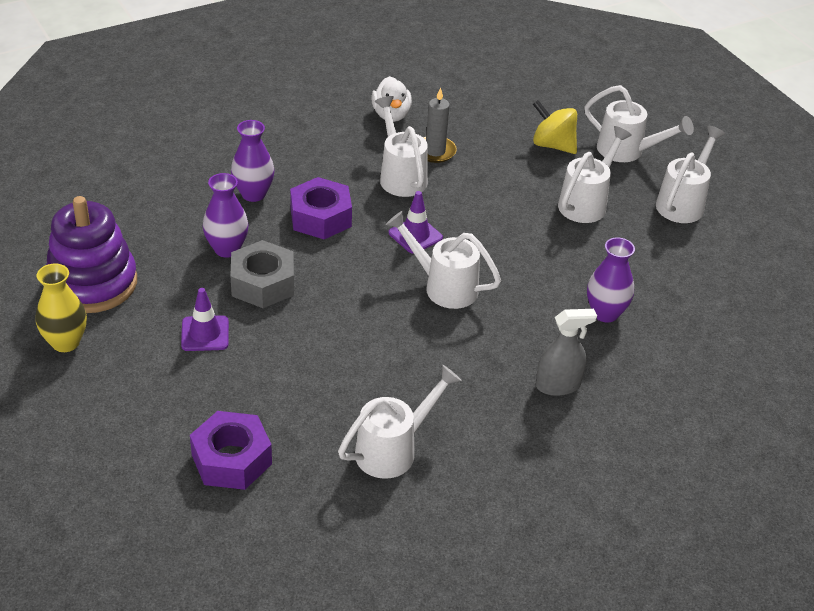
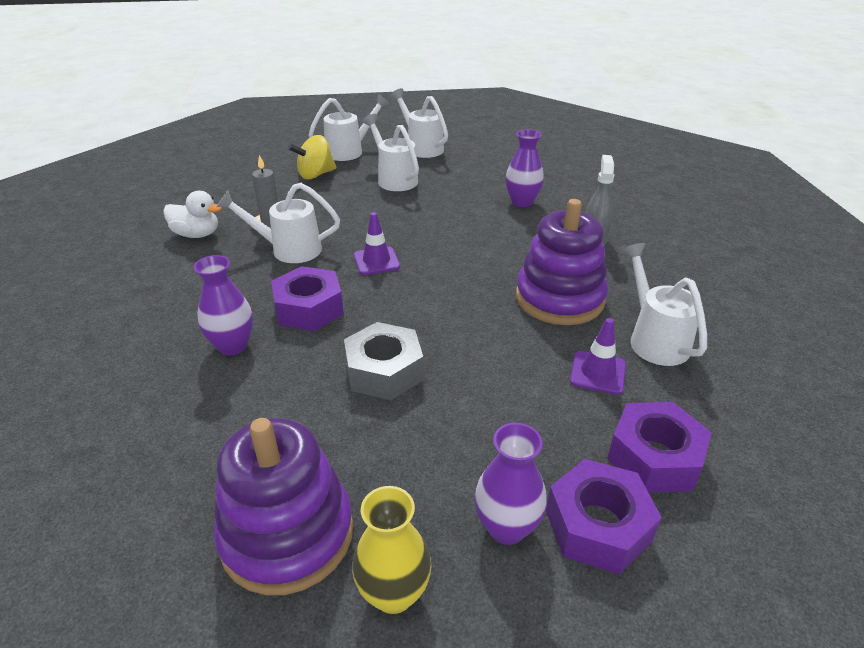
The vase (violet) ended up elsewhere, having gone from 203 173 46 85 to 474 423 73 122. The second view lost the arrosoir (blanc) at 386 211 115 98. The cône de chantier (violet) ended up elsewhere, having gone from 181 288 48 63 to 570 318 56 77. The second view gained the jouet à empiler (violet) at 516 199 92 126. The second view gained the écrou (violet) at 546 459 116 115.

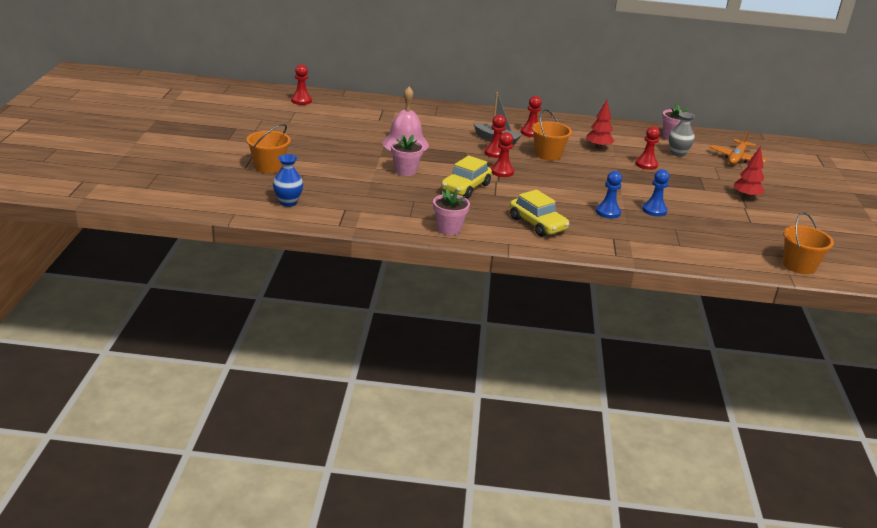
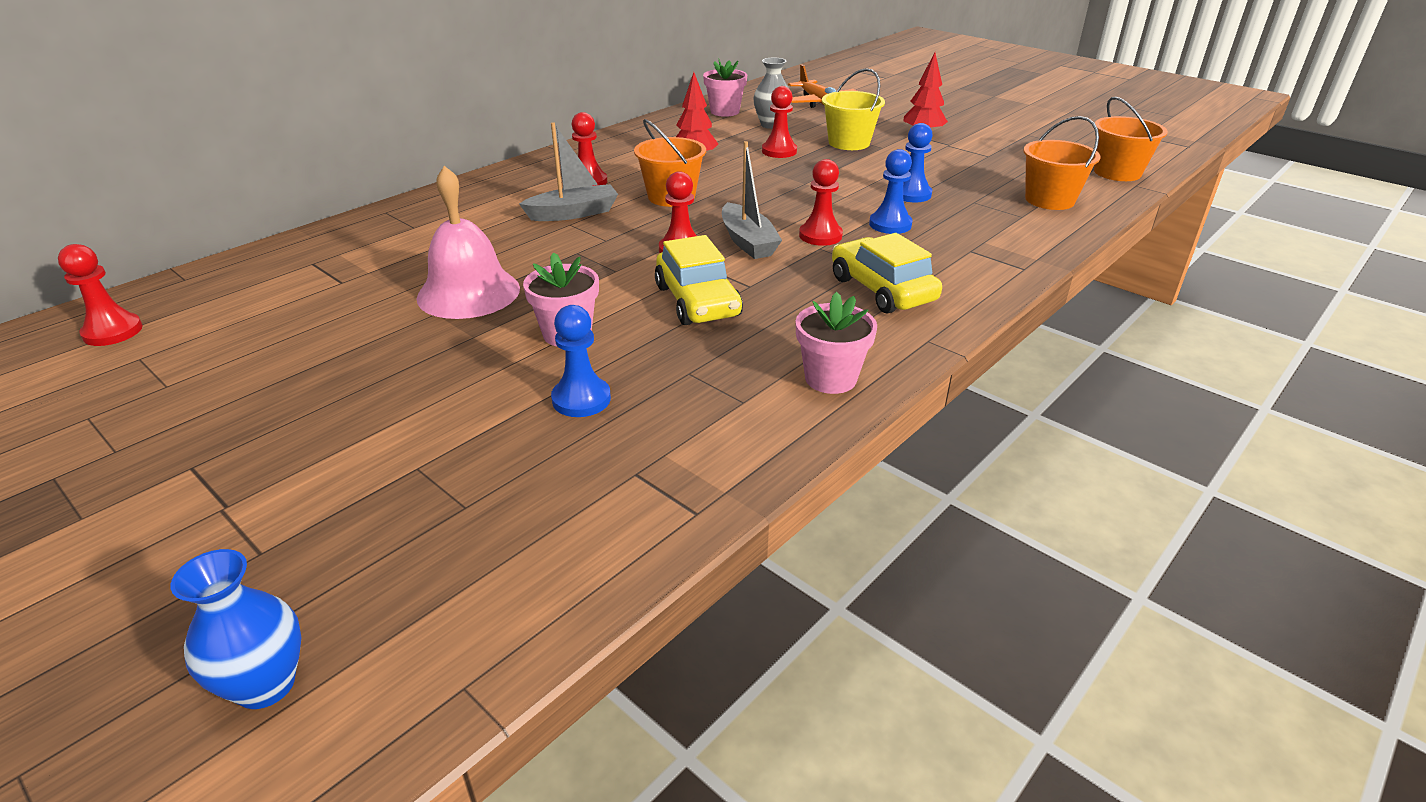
The pion (rouge) ended up elsewhere, having gone from 484 115 22 43 to 799 159 44 87. The seau (orange) ended up elsewhere, having gone from 246 124 45 49 to 1023 116 77 94. The vase (bleu) ended up elsewhere, having gone from 273 154 30 53 to 171 549 131 160. The voiture (jaune) at 510 190 59 47 ended up facing another way, 120 degrees counterclockwise from before. The second view gained the seau (jaune) at 822 68 63 82. The second view gained the bateau (gris) at 722 141 60 118. The second view gained the pion (bleu) at 551 305 60 112.

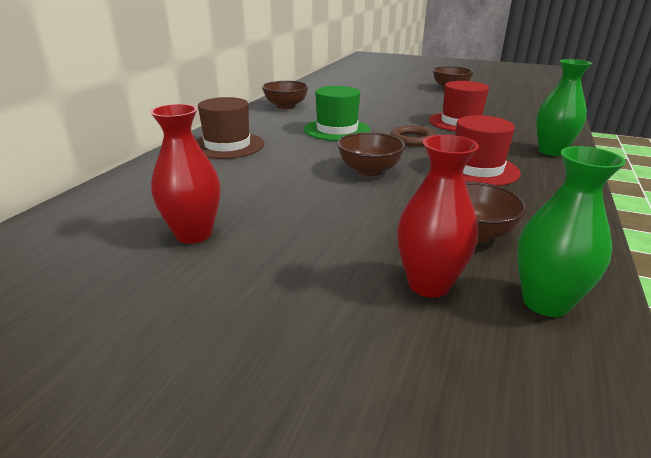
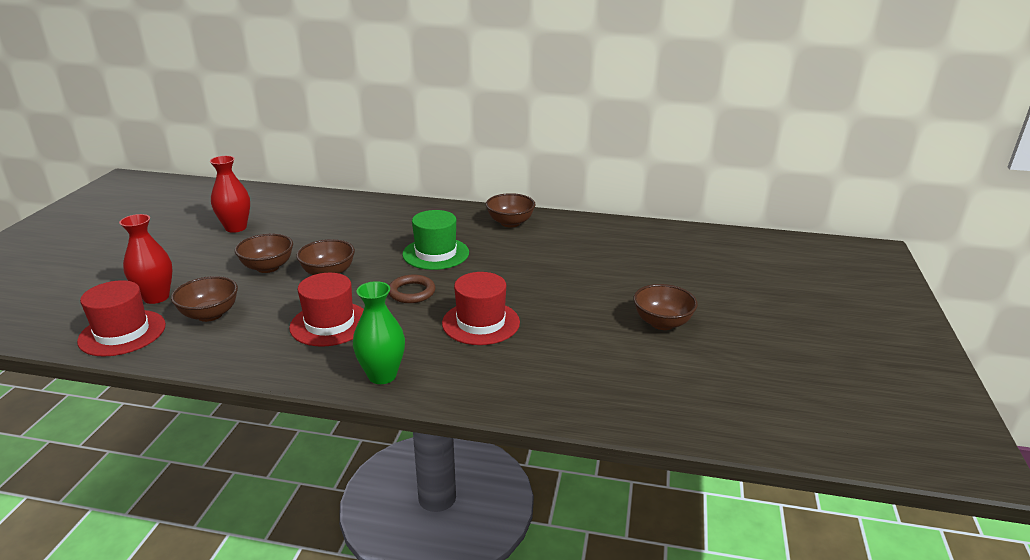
The second view lost the chapeau (marron) at 196 97 68 62. Where the vase (vert) stood at 517 146 109 171, the chapeau (rouge) came to stand at 77 280 89 77. The second view gained the bol (marron) at 235 234 58 39.

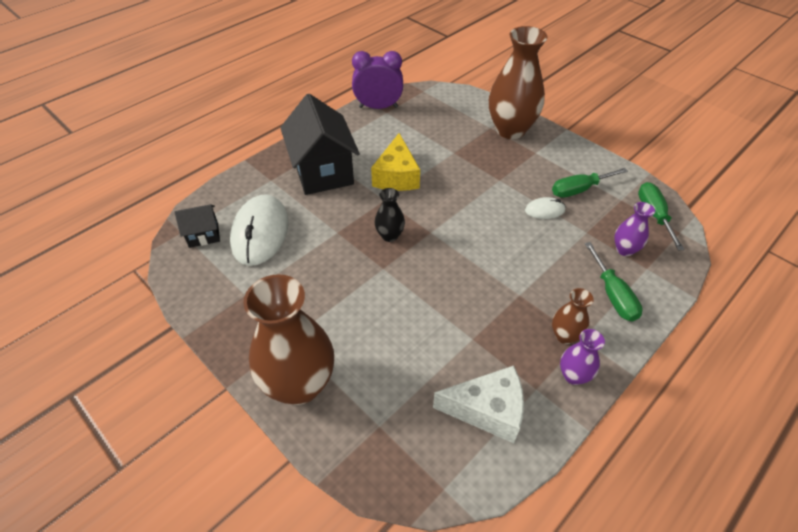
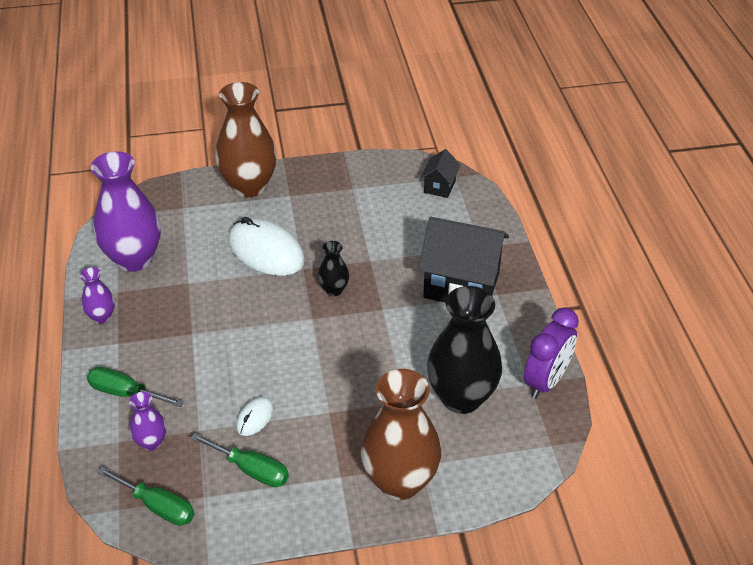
The second view lost the fromage (jaune) at 371 133 49 58. The tournevis (vert) at 552 168 76 30 ended up facing another way, 105 degrees clockwise from before. The souris (blanc) ended up elsewhere, having gone from 230 194 59 72 to 228 217 77 59. The second view lost the vase (marron) at 552 288 42 56. Where the fromage (blanc) stood at 433 365 91 78, the vase (violet) came to stand at 91 151 70 121. The second view gained the vase (noir) at 427 286 75 128.

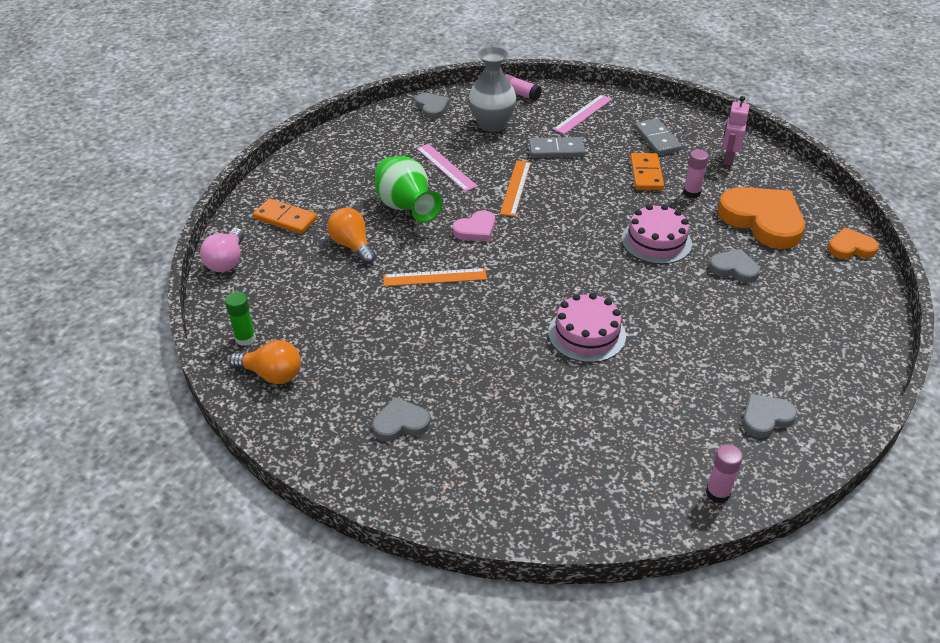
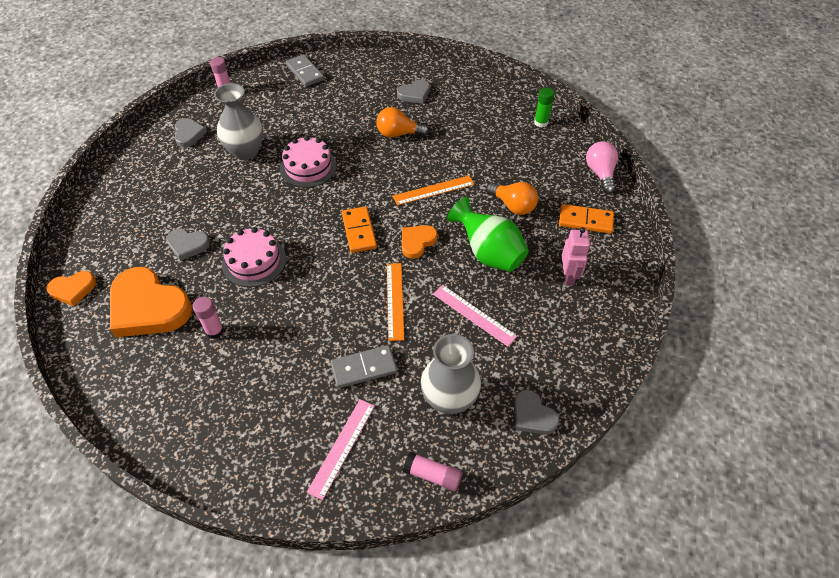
The robot (rose) ended up elsewhere, having gone from 722 96 27 70 to 562 227 28 59. The domino (gris) ended up elsewhere, having gone from 635 119 47 36 to 286 54 38 33. The domino (orange) ended up elsewhere, having gone from 630 153 34 37 to 342 206 35 47. What was the cœur (rose) at 453 210 42 32 turned into the cœur (orange) at 402 225 35 34. The ampoule (orange) ended up elsewhere, having gone from 229 340 72 44 to 376 107 53 31. The cœur (gris) at 742 394 55 44 ended up facing another way, 60 degrees counterclockwise from before. The second view gained the vase (gris) at 214 83 50 77.

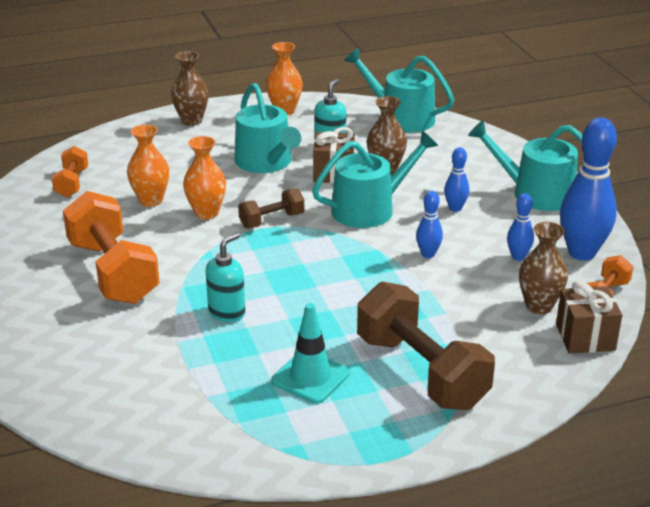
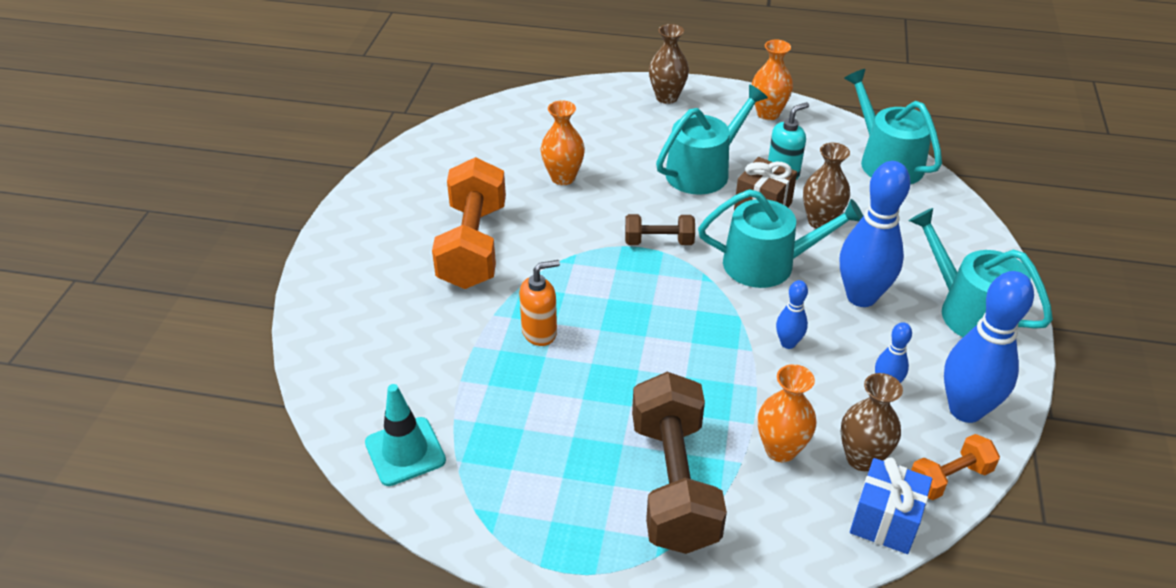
The arrosoir (turquoise) at 235 83 66 90 ended up facing another way, 135 degrees counterclockwise from before. The vase (orange) ended up elsewhere, having gone from 183 136 43 84 to 758 364 58 98. The second view lost the haltère (orange) at 52 146 36 51. The size of the quille (bleu) at 444 147 25 65 changed by a factor of 2.05. What was the distributeur de savon (turquoise) at 206 233 39 89 turned into the distributeur de savon (orange) at 519 260 41 86. What was the cadeau (marron) at 556 280 66 73 turned into the cadeau (bleu) at 850 457 82 97. The cône de chantier (turquoise) ended up elsewhere, having gone from 271 303 79 101 to 365 384 81 102.

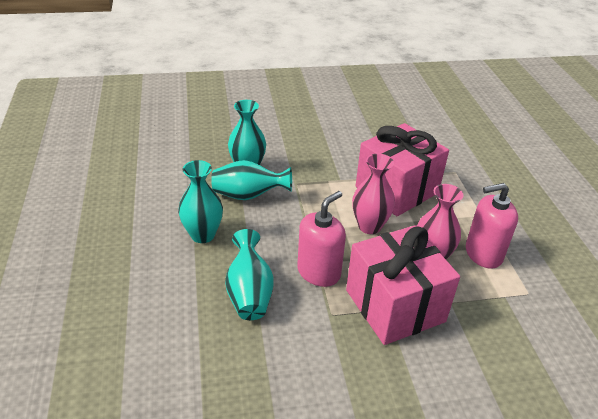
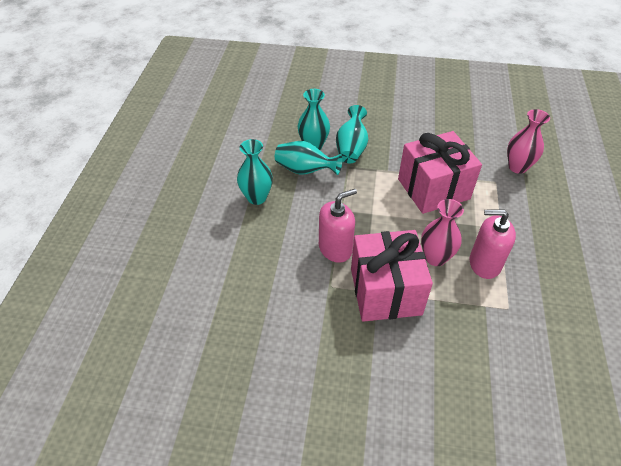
The vase (rose) ended up elsewhere, having gone from 352 154 43 80 to 507 109 43 65. The vase (turquoise) ended up elsewhere, having gone from 225 229 49 91 to 336 105 32 59.

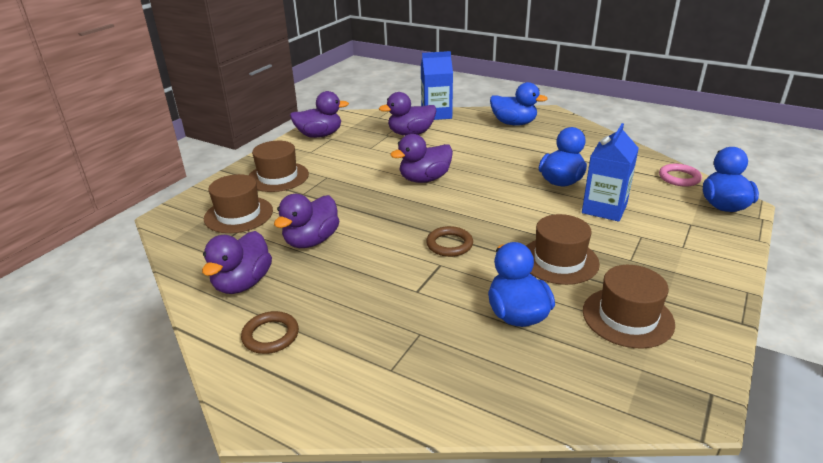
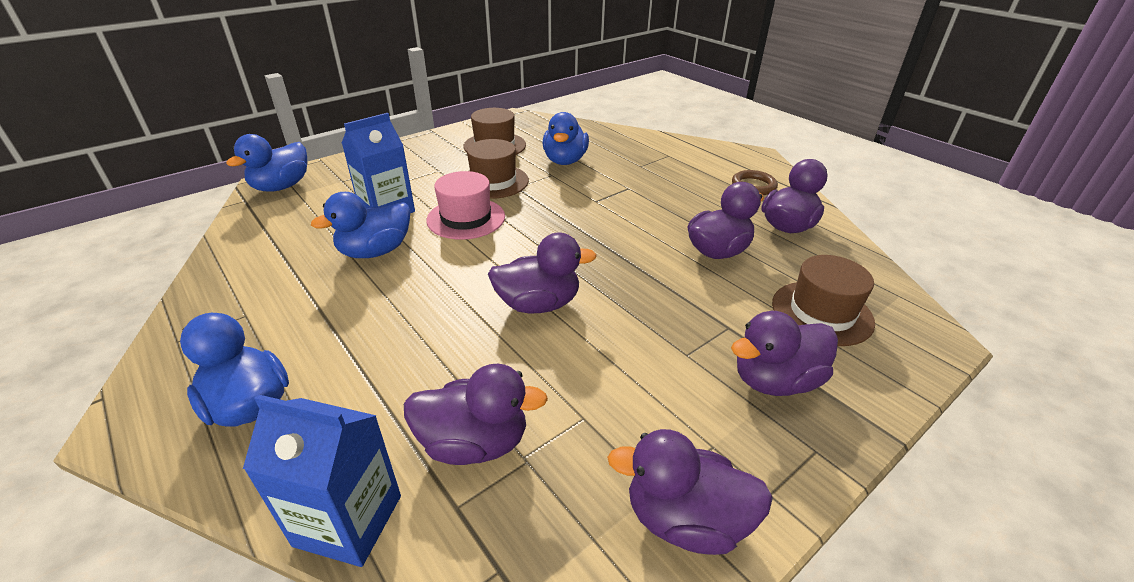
Where the chapeau (marron) stood at 248 141 61 51, the canard (violet) came to stand at 731 311 107 85. The second view lost the anneau (rose) at 659 164 43 23. The second view lost the anneau (marron) at 426 226 47 31. The second view gained the chapeau (rose) at 426 171 79 69.

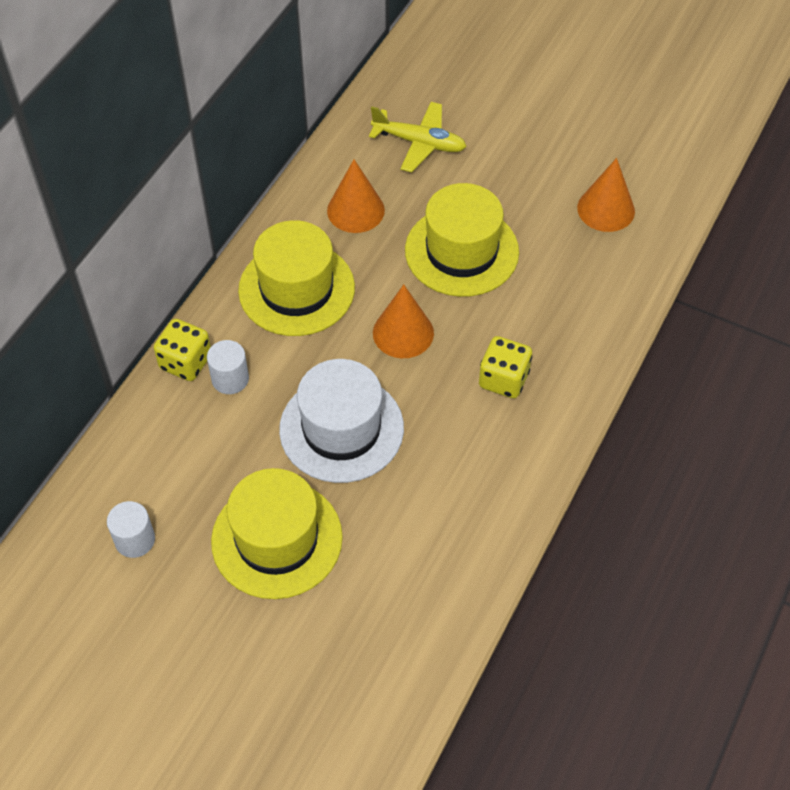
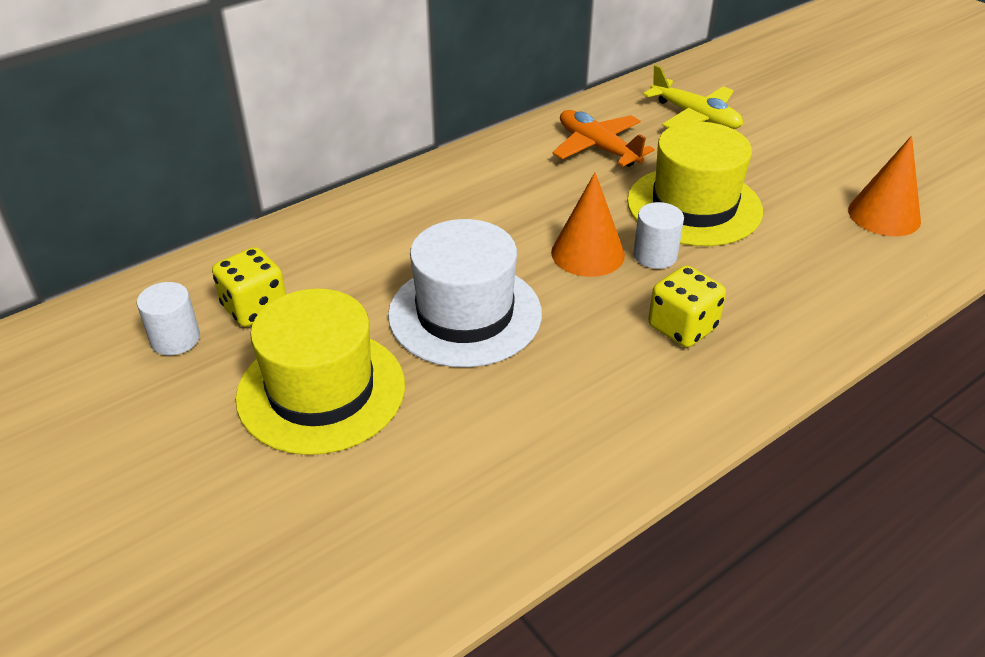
Where the cône (orange) stood at 327 159 58 74, the avion (orange) came to stand at 552 110 103 57. The second view lost the chapeau (jaune) at 238 220 117 116. The dé (jaune) ended up elsewhere, having gone from 154 319 57 62 to 212 247 74 80. The cylindre (blanc) ended up elsewhere, having gone from 207 340 42 54 to 633 202 51 67.

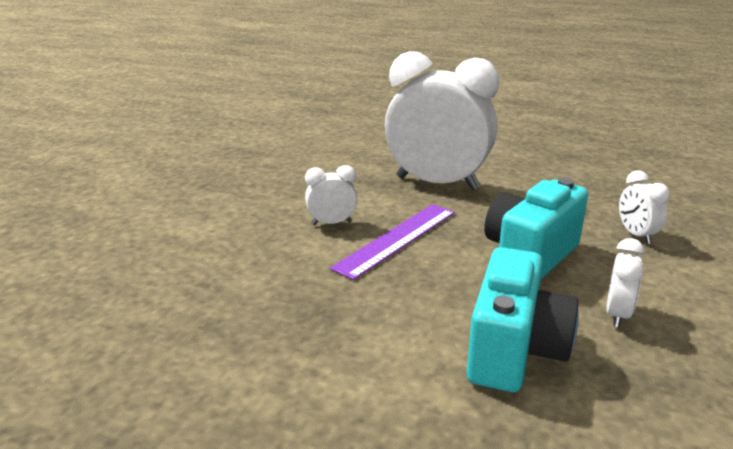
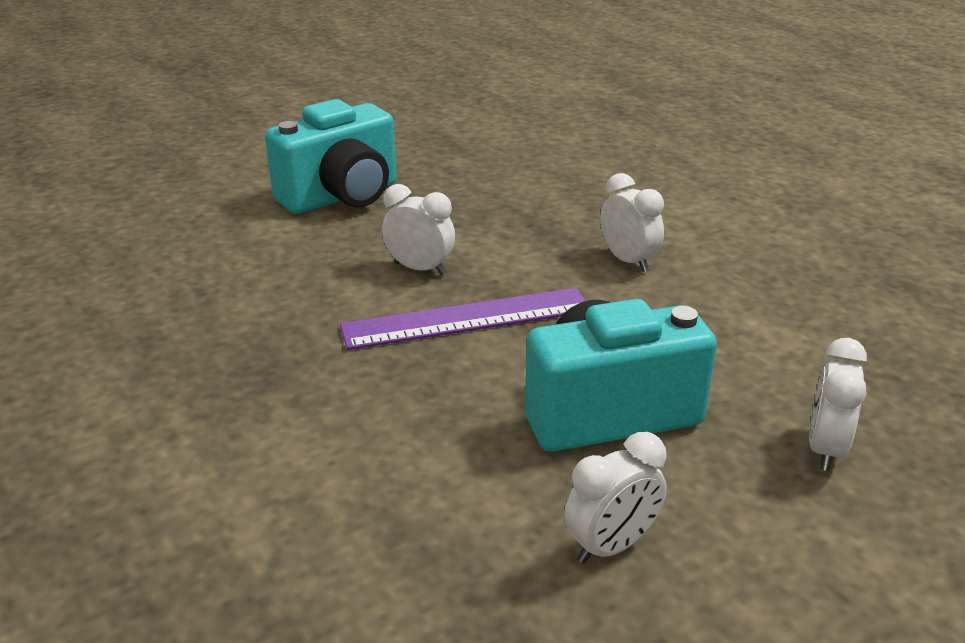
The size of the réveil (blanc) at 385 51 114 139 changed by a factor of 0.43. The appareil photo (turquoise) ended up elsewhere, having gone from 467 247 112 145 to 265 99 132 115.

